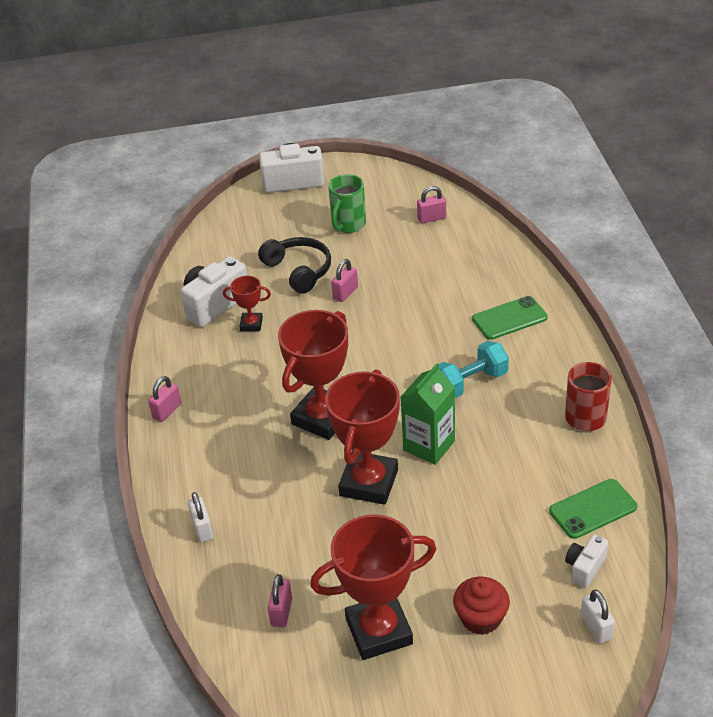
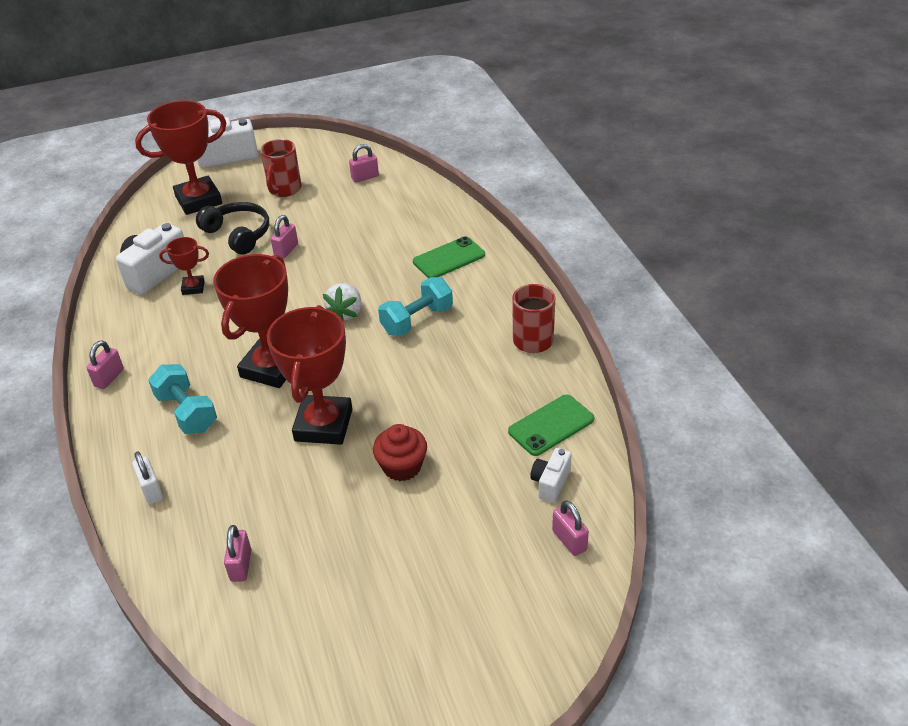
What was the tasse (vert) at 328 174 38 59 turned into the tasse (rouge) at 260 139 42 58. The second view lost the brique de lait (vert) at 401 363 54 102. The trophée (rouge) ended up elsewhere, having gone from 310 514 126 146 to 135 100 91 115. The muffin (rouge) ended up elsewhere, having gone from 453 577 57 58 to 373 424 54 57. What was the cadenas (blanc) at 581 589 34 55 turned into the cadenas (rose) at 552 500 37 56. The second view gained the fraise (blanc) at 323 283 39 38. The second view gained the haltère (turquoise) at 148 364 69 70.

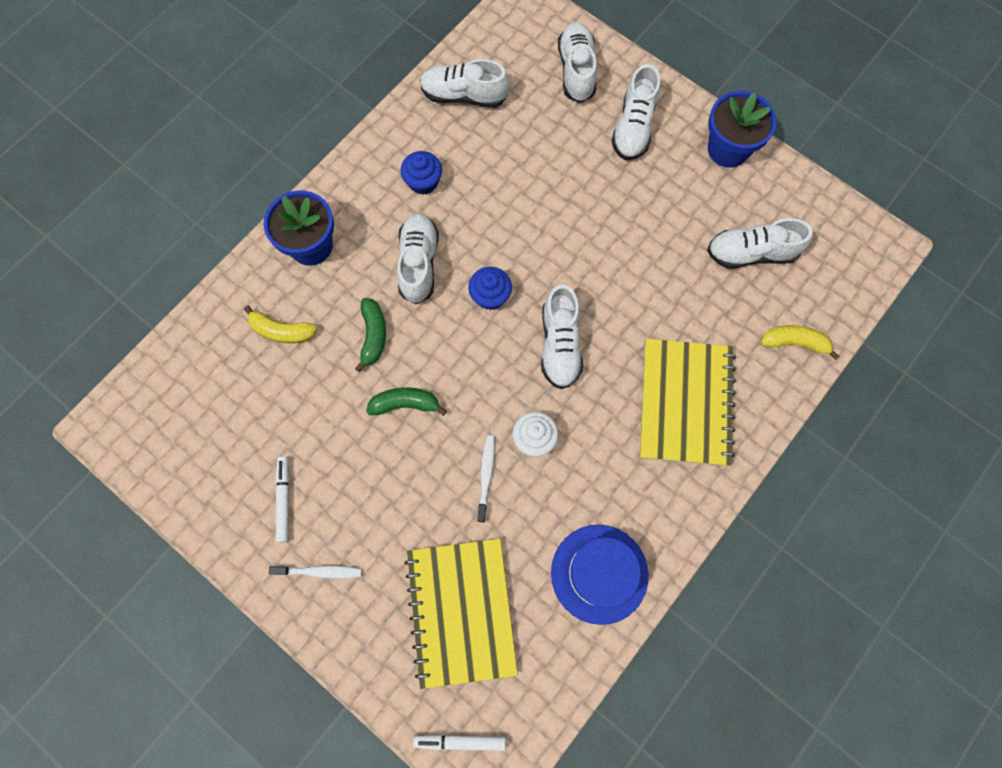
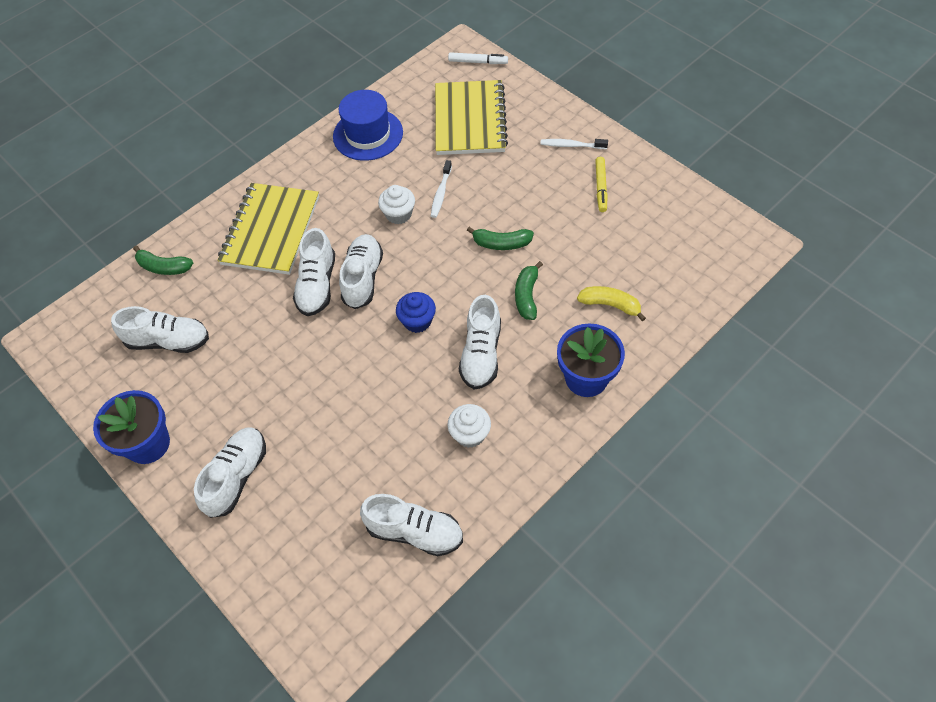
The chaussure (blanc) ended up elsewhere, having gone from 558 22 39 81 to 293 228 42 88. What was the muffin (bleu) at 401 151 41 44 turned into the muffin (blanc) at 448 404 43 44. What was the banane (jaune) at 760 325 79 35 turned into the banane (vert) at 133 246 60 29. What was the feutre (blanc) at 275 456 15 87 turned into the feutre (jaune) at 595 157 13 55.

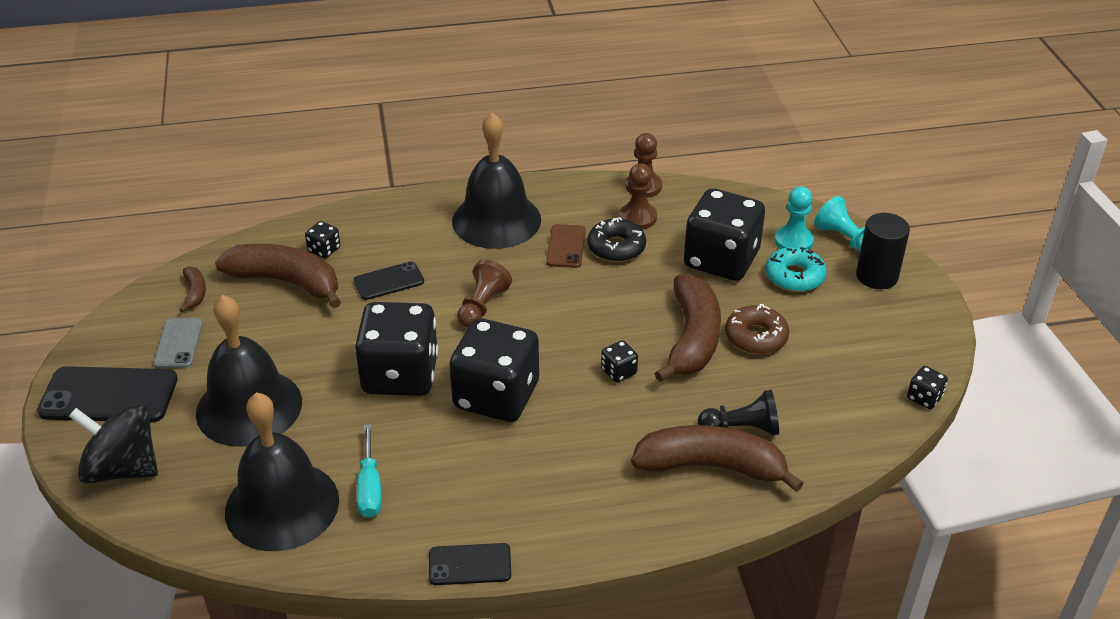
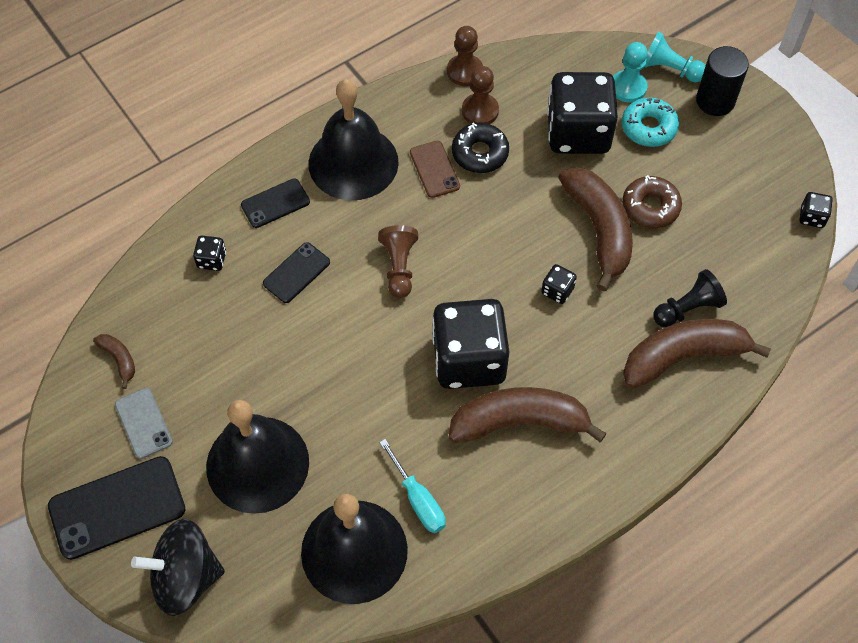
The banane (marron) ended up elsewhere, having gone from 215 244 126 64 to 449 387 158 56. The second view lost the dé (noir) at 355 302 83 94. The téléphone (noir) ended up elsewhere, having gone from 429 543 82 42 to 241 179 69 49.

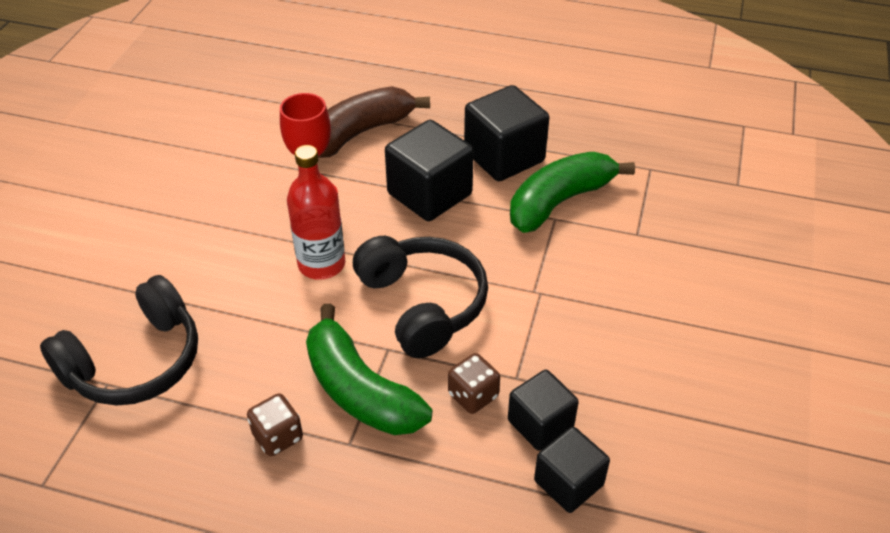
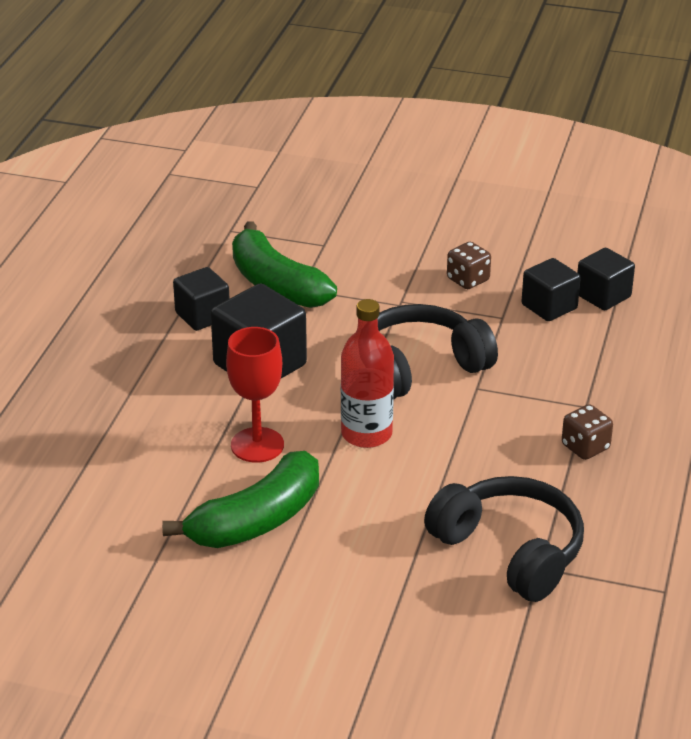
The size of the cube (noir) at 464 85 85 96 changed by a factor of 0.63. The second view lost the banane (marron) at 318 86 112 72. The banane (vert) ended up elsewhere, having gone from 306 304 126 131 to 162 451 157 97. The dé (marron) ended up elsewhere, having gone from 448 353 52 61 to 447 242 44 47.

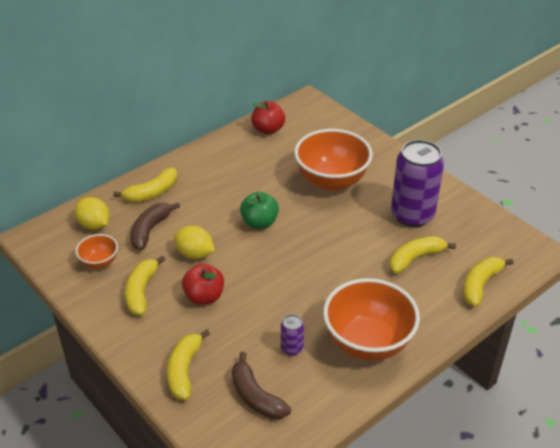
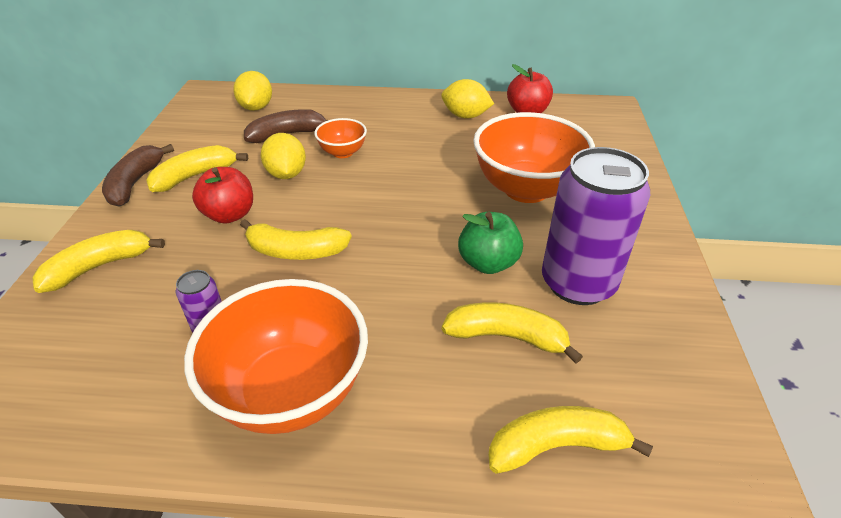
The banane (jaune) ended up elsewhere, having gone from 113 167 65 35 to 240 219 112 41. The pomme (vert) ended up elsewhere, having gone from 240 192 39 37 to 458 212 65 62. The bol (orange) ended up elsewhere, having gone from 76 234 42 35 to 314 118 53 40. The banane (marron) ended up elsewhere, having gone from 232 352 59 67 to 102 144 72 63. The second view gained the citron (jaune) at 441 79 53 39.

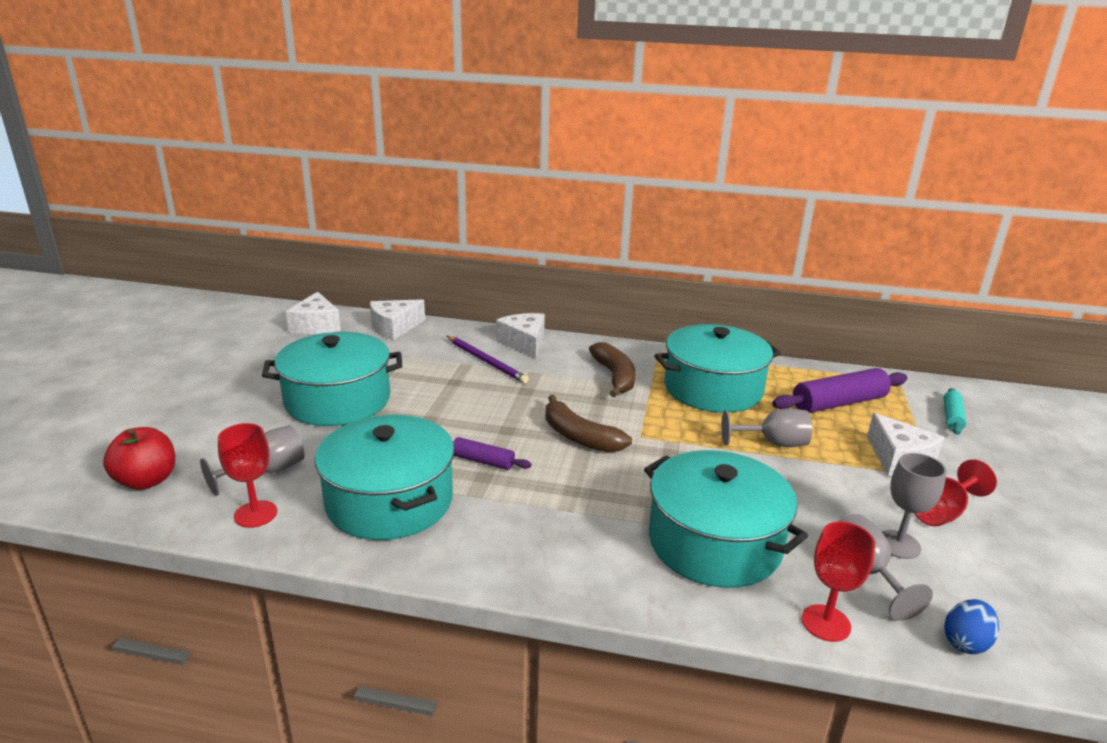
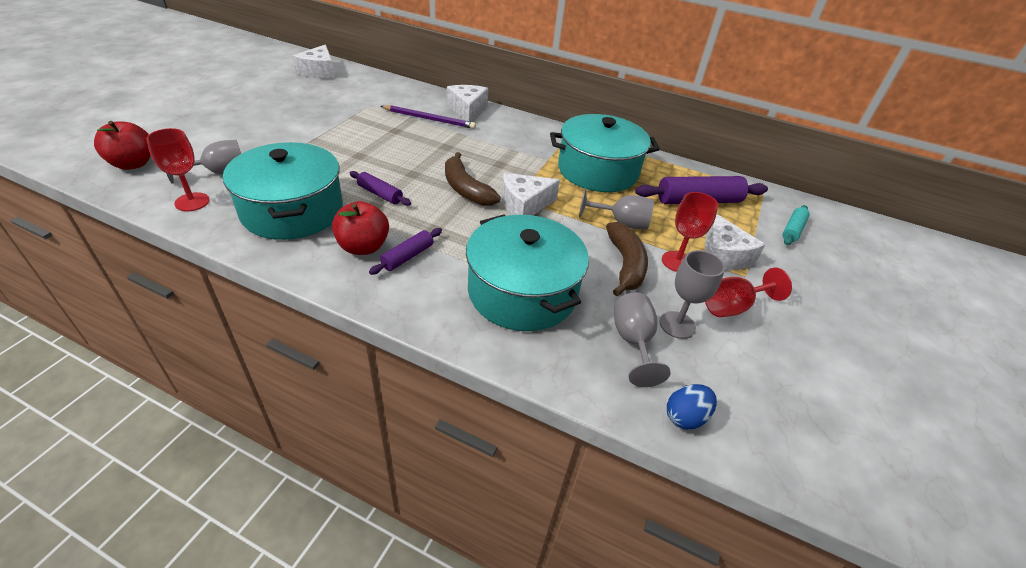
The fromage (blanc) ended up elsewhere, having gone from 370 299 55 41 to 502 173 58 42. The second view lost the marmite (turquoise) at 262 332 140 94. The crayon (violet) at 447 336 82 48 ended up facing another way, 45 degrees counterclockwise from before. The banane (marron) ended up elsewhere, having gone from 589 342 46 56 to 606 222 42 74. The verre à pied (rouge) ended up elsewhere, having gone from 802 522 73 120 to 662 192 57 80. The second view gained the pomme (rouge) at 332 201 57 54. The second view gained the rouleau à pâtisserie (violet) at 369 228 73 47.

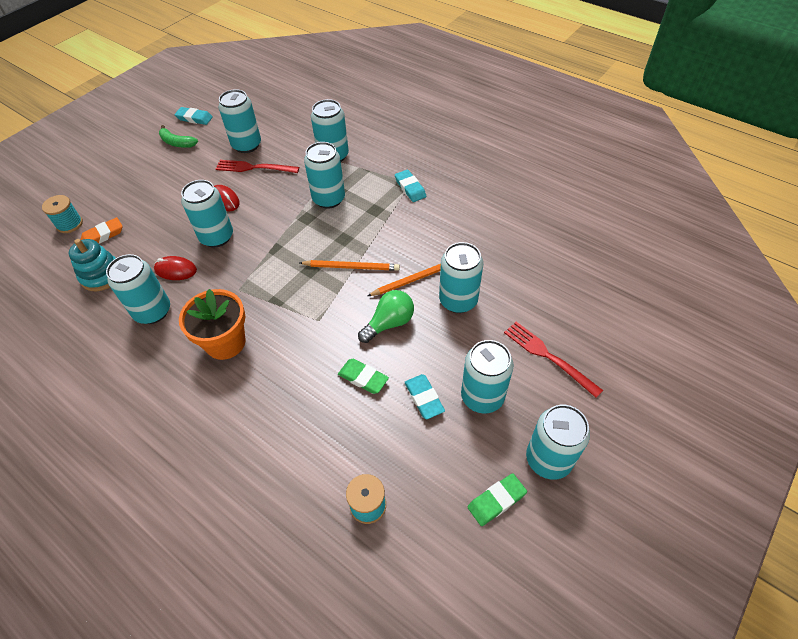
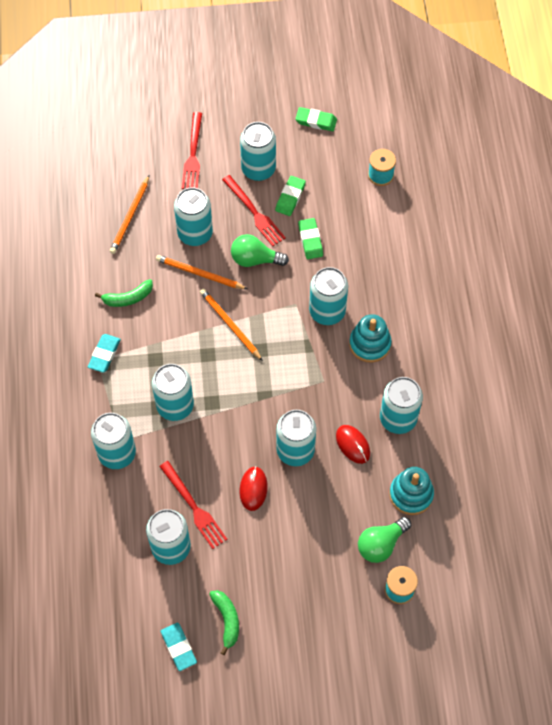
Where the gomme (orange) stood at 81 217 42 27, the ampoule (vert) came to stand at 358 517 53 46. Where the pot de fleurs (orange) stood at 179 289 67 71, the jouet à empiler (turquoise) came to stand at 349 314 43 49. What was the gomme (turquoise) at 405 374 40 45 turned into the gomme (vert) at 275 176 31 40. The canette (turquoise) ended up elsewhere, having gone from 526 405 64 75 to 309 267 39 58. The second view gained the crayon (orange) at 110 175 39 79. The second view gained the fourchette (rouge) at 222 175 64 71. The second view gained the banane (vert) at 95 279 58 28.

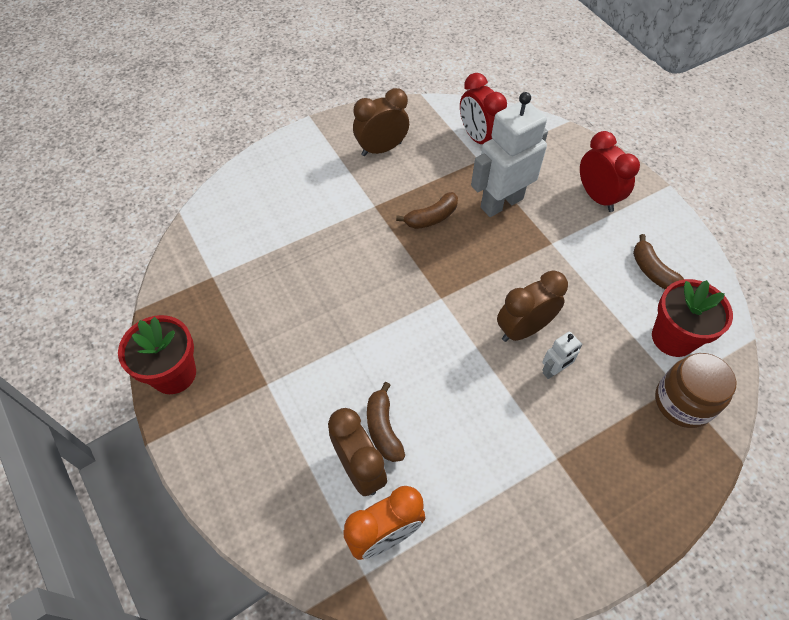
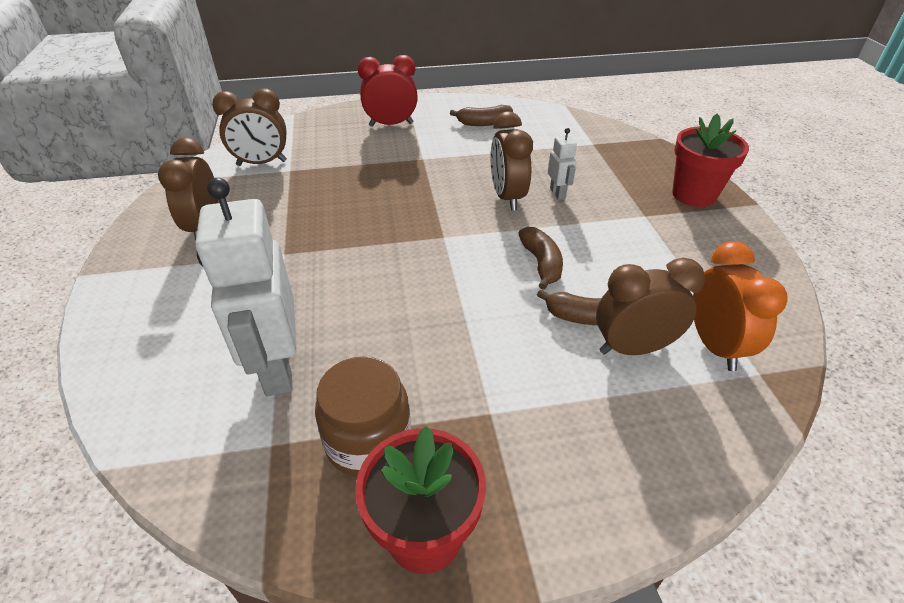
What was the réveil (rouge) at 460 73 47 71 turned into the réveil (marron) at 212 88 75 78. The robot (blanc) ended up elsewhere, having gone from 471 92 77 125 to 195 178 102 218. The banane (marron) ended up elsewhere, having gone from 396 192 62 37 to 518 227 45 63. The pot de fleurs (rouge) ended up elsewhere, having gone from 652 279 81 78 to 672 114 77 93. The bocal (marron) ended up elsewhere, having gone from 655 353 81 75 to 315 356 96 121.

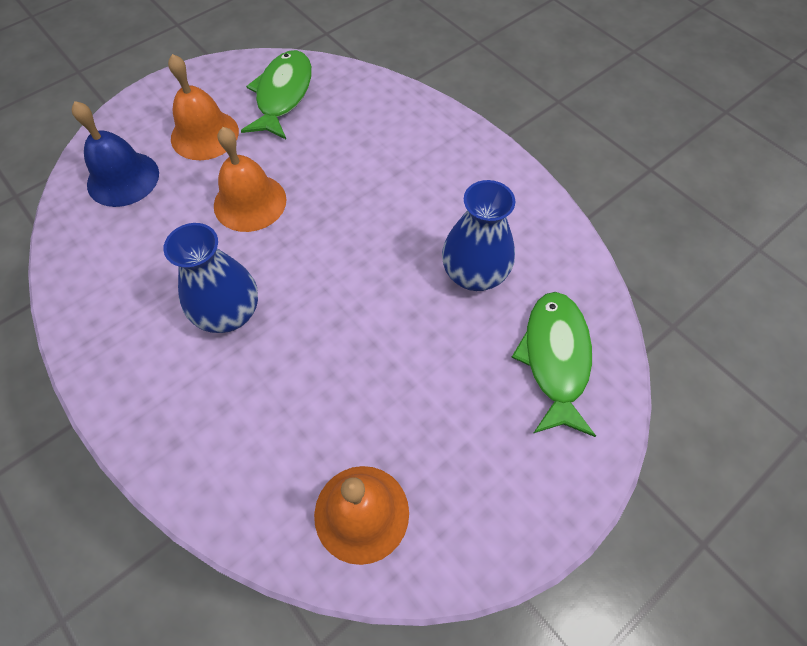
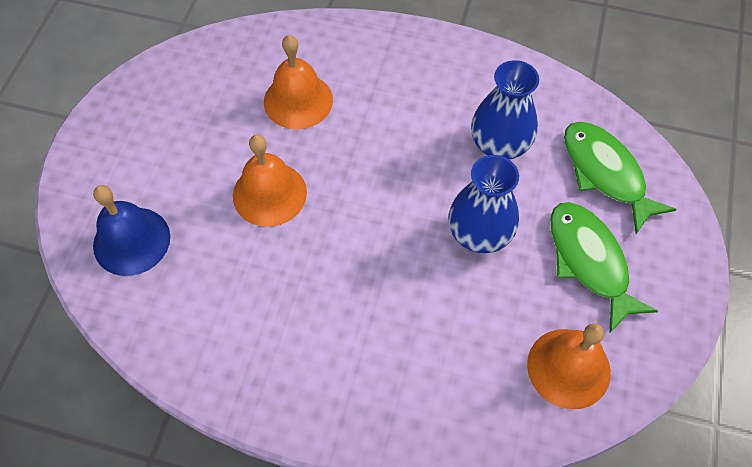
The poisson (vert) ended up elsewhere, having gone from 241 50 71 89 to 550 202 108 131. The cloche (orange) ended up elsewhere, having gone from 168 54 71 106 to 264 35 69 94. The vase (bleu) ended up elsewhere, having gone from 163 223 95 110 to 448 155 71 98.

